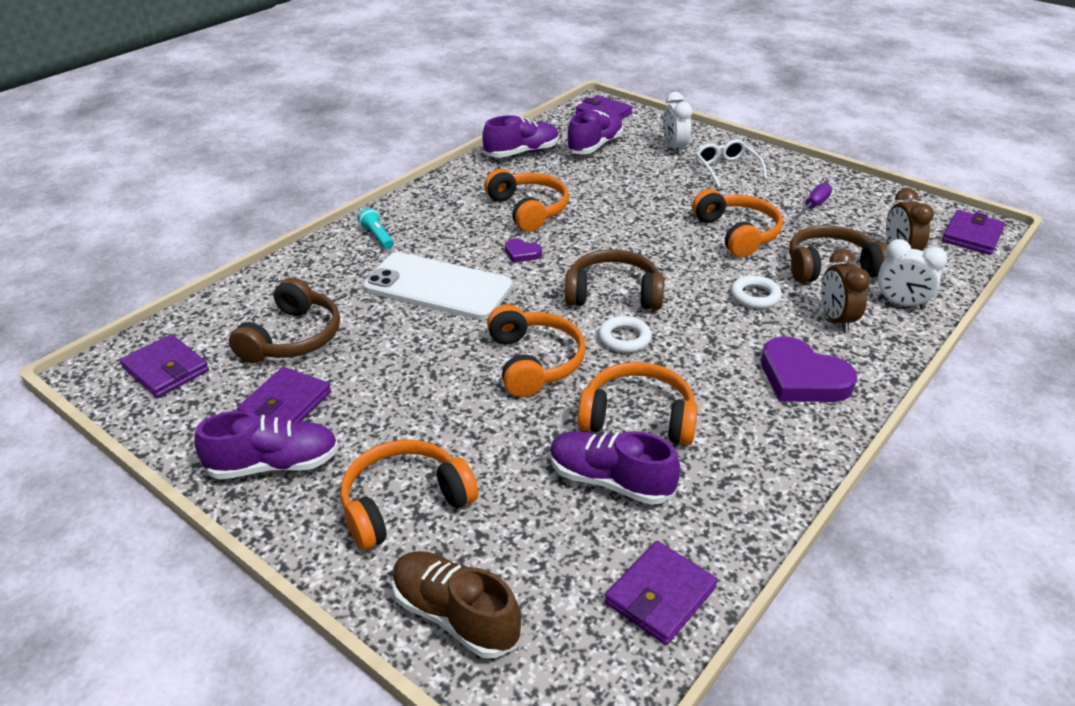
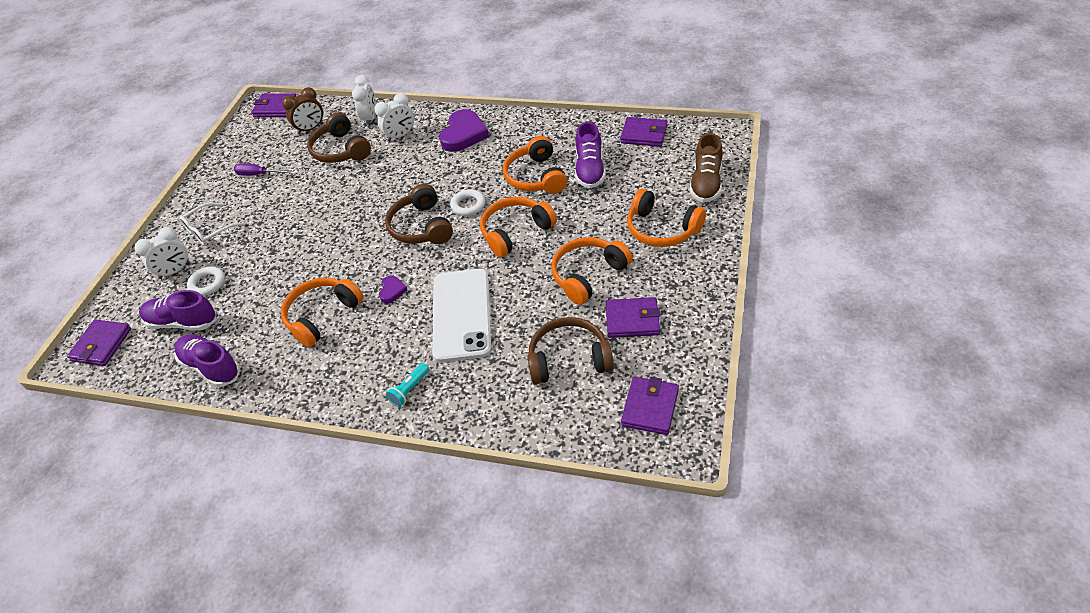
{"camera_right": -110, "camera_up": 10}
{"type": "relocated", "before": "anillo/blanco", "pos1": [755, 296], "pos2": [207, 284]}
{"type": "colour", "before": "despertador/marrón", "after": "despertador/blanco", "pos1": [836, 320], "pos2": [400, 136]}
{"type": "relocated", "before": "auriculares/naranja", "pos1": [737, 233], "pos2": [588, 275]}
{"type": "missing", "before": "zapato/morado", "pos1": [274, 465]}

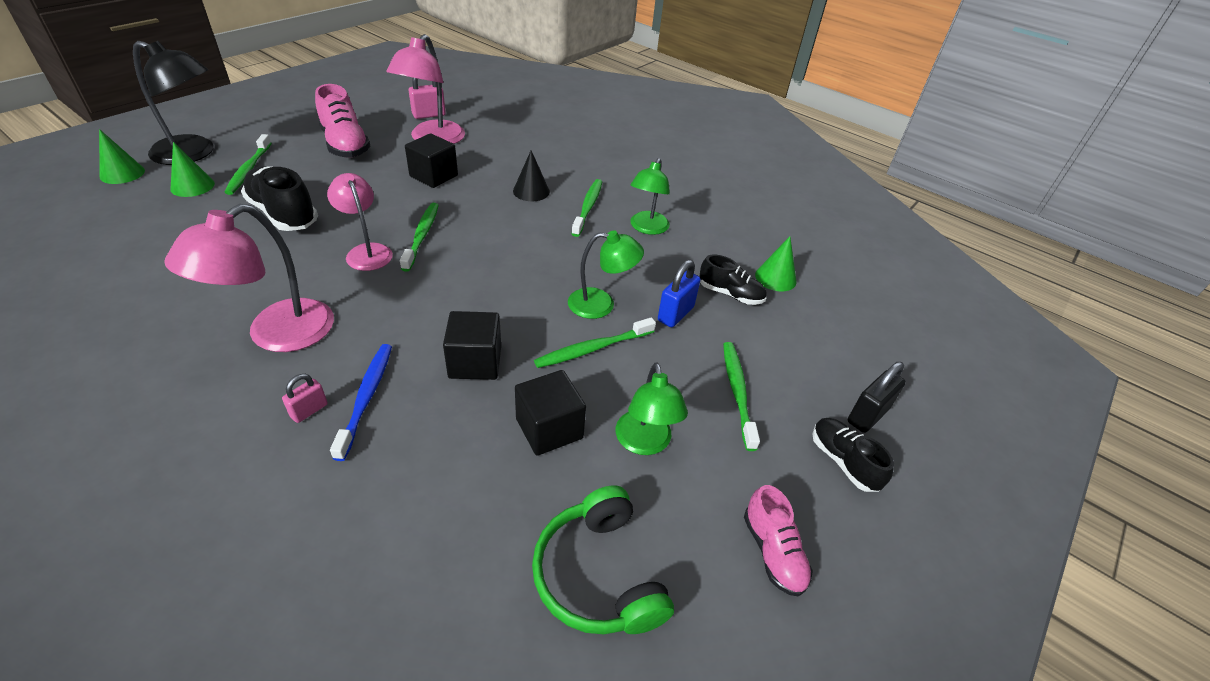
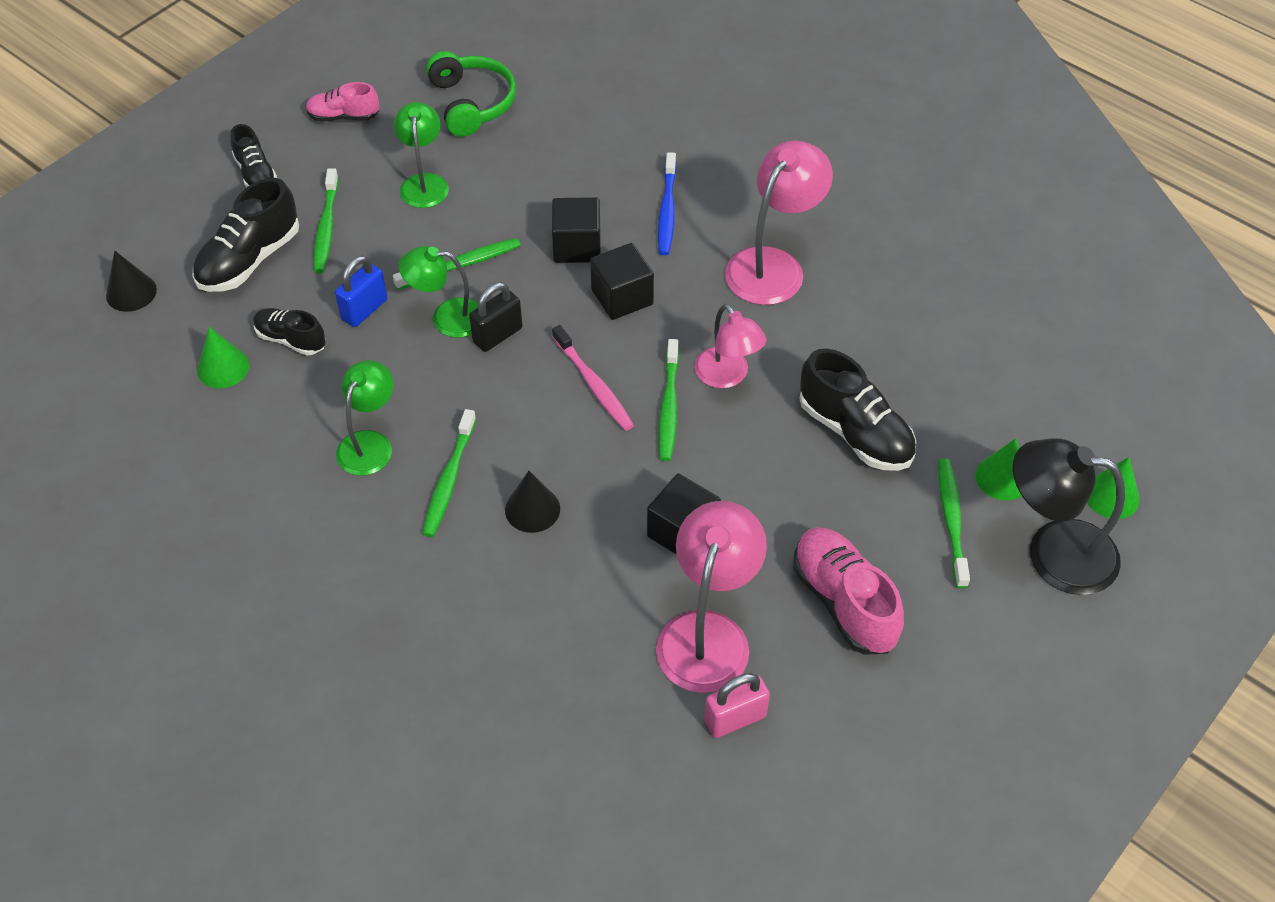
{"camera_right": -175, "camera_up": 10}
{"type": "appeared", "after": "cono/negro", "pos2": [131, 292]}
{"type": "appeared", "after": "zapato/negro", "pos2": [249, 260]}
{"type": "spun", "before": "zapato/rosa", "pos1": [773, 552], "pos2": [343, 116], "turn": -75}
{"type": "relocated", "before": "candado/negro", "pos1": [867, 415], "pos2": [497, 335]}
{"type": "appeared", "after": "cepillo de dientes/rosa", "pos2": [594, 385]}
{"type": "relocated", "before": "cubo/negro", "pos1": [549, 428], "pos2": [622, 297]}
{"type": "missing", "before": "candado/rosa", "pos1": [309, 410]}

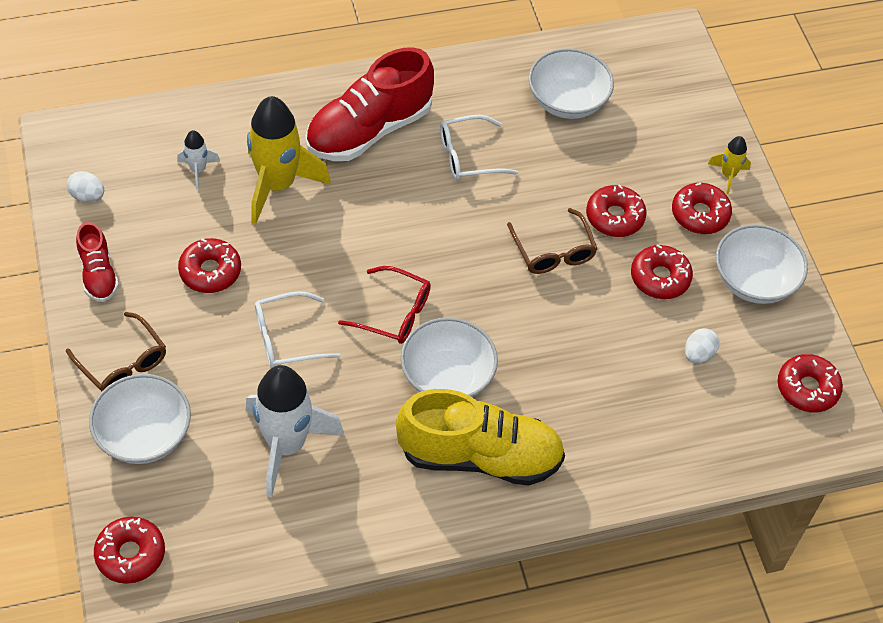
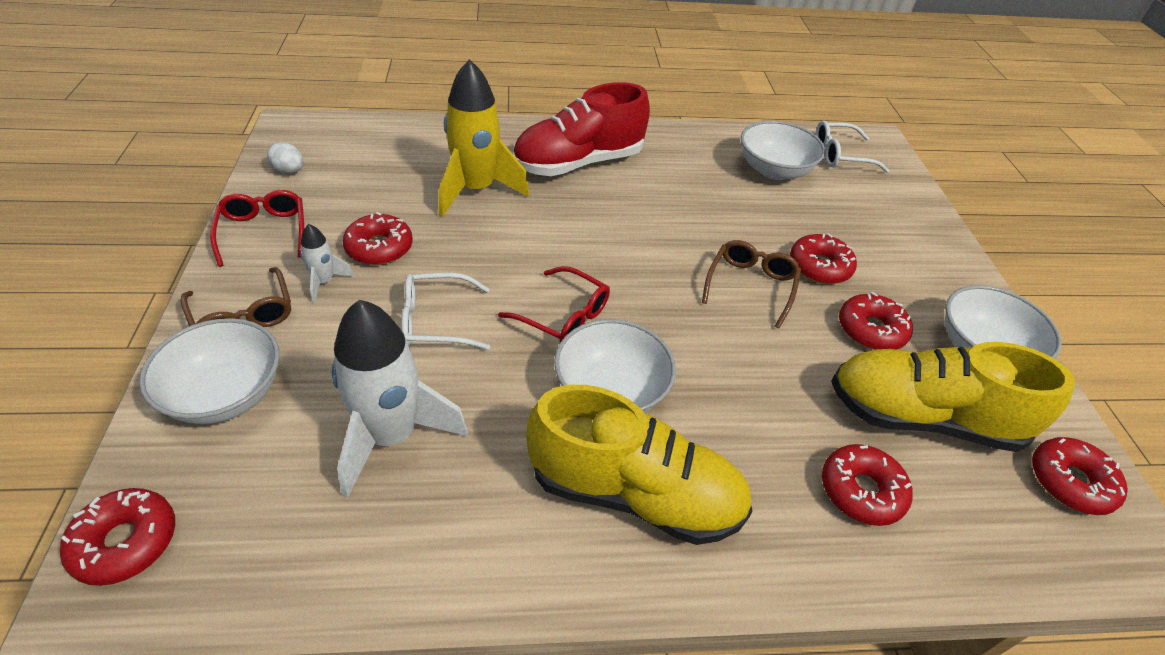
{"camera_right": 10, "camera_up": -10}
{"type": "exchanged", "before": "zapato/rojo", "after": "gafas/rojo", "pos1": [98, 274], "pos2": [264, 232]}
{"type": "relocated", "before": "cohete/blanco", "pos1": [198, 170], "pos2": [325, 282]}
{"type": "spun", "before": "gafas/marrón", "pos1": [553, 251], "pos2": [750, 286], "turn": -150}
{"type": "relocated", "before": "gafas/blanco", "pos1": [469, 156], "pos2": [841, 155]}
{"type": "relocated", "before": "rosquilla/rojo", "pos1": [700, 214], "pos2": [861, 491]}
{"type": "exchanged", "before": "huevo/blanco", "after": "zapato/amarillo", "pos1": [698, 354], "pos2": [922, 417]}
{"type": "missing", "before": "cohete/amarillo", "pos1": [728, 175]}

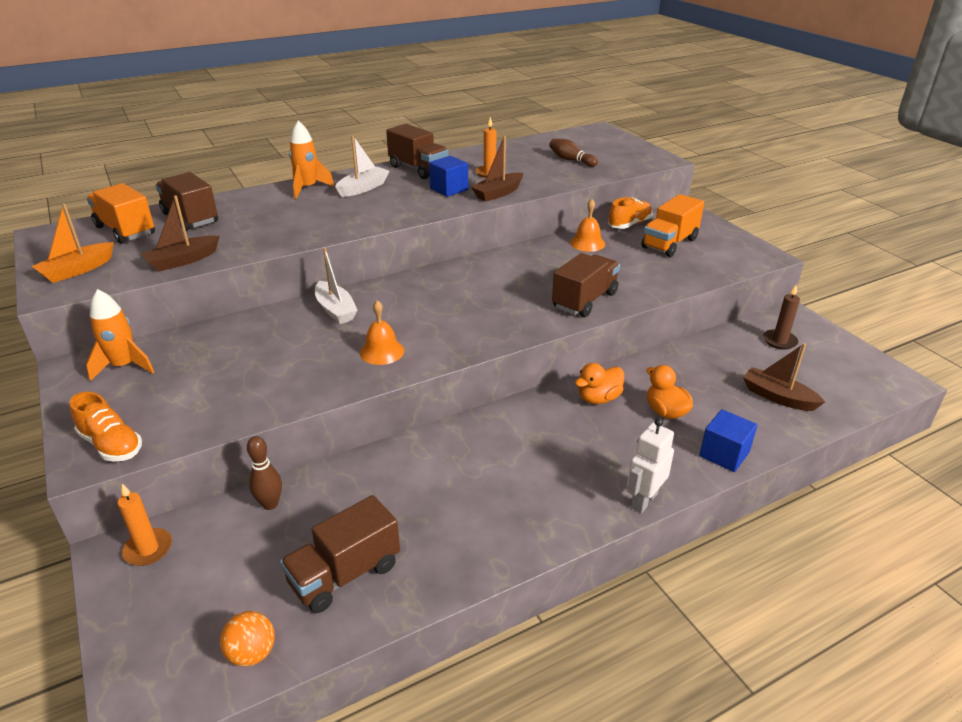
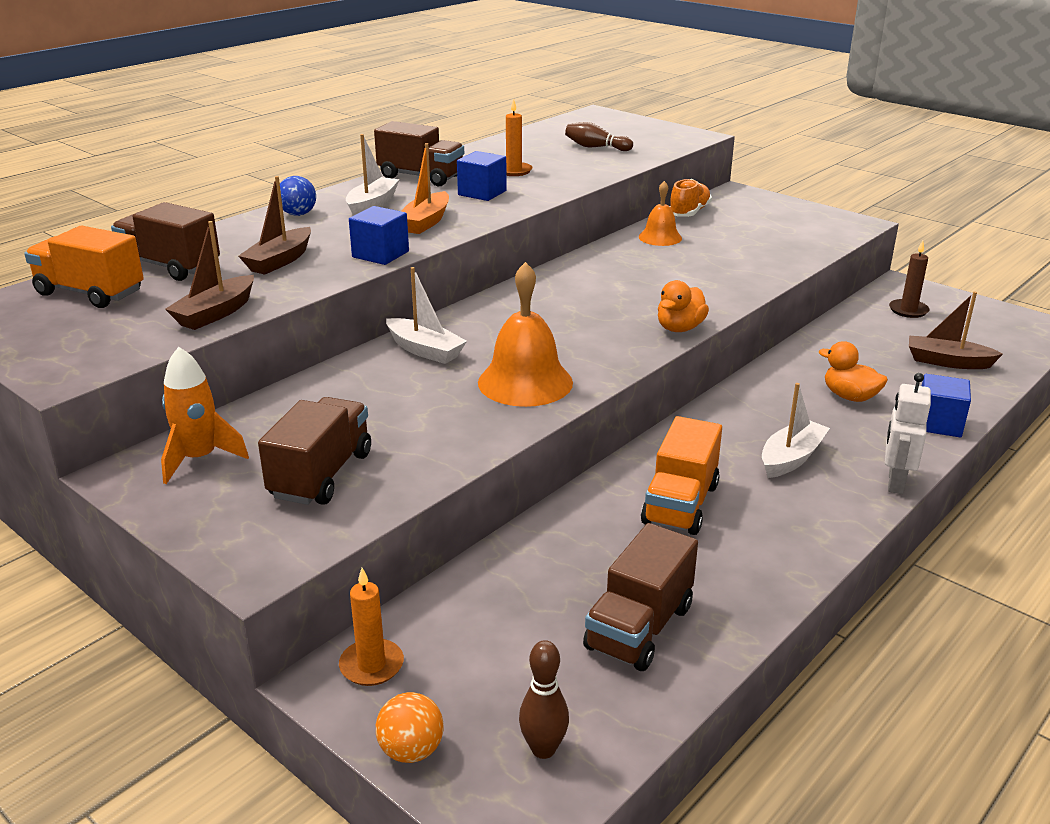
{"camera_right": -20, "camera_up": -5}
{"type": "relocated", "before": "barco/marrón", "pos1": [498, 193], "pos2": [280, 261]}
{"type": "relocated", "before": "camión/marrón", "pos1": [584, 300], "pos2": [321, 475]}
{"type": "exchanged", "before": "cohete/naranja", "after": "pelota/azul", "pos1": [308, 188], "pos2": [298, 214]}
{"type": "appeared", "after": "cubo/azul", "pos2": [380, 254]}
{"type": "relocated", "before": "pelota/naranja", "pos1": [252, 653], "pos2": [411, 750]}
{"type": "relocated", "before": "barco/naranja", "pos1": [77, 270], "pos2": [425, 222]}
{"type": "size", "before": "campana/naranja", "pos1": [382, 351], "pos2": [525, 382], "scale": 1.67}
{"type": "relocated", "before": "bolo/marrón", "pos1": [270, 504], "pos2": [543, 749]}
{"type": "relocated", "before": "camión/naranja", "pos1": [669, 243], "pos2": [680, 504]}
{"type": "relocated", "before": "pato/naranja", "pos1": [598, 398], "pos2": [680, 328]}
{"type": "appeared", "after": "barco/blanco", "pos2": [791, 458]}
{"type": "missing", "before": "zapato/naranja", "pos1": [111, 445]}

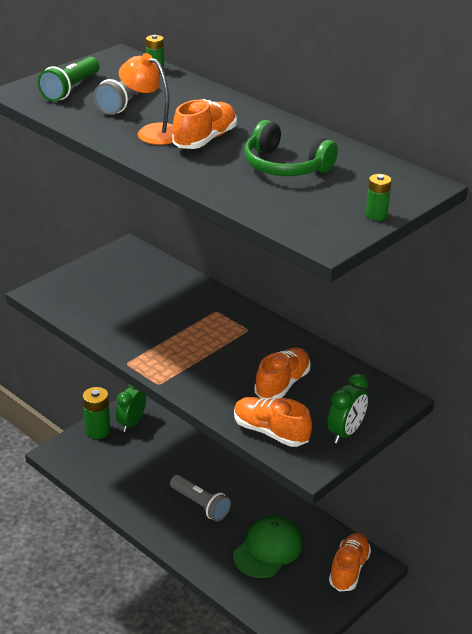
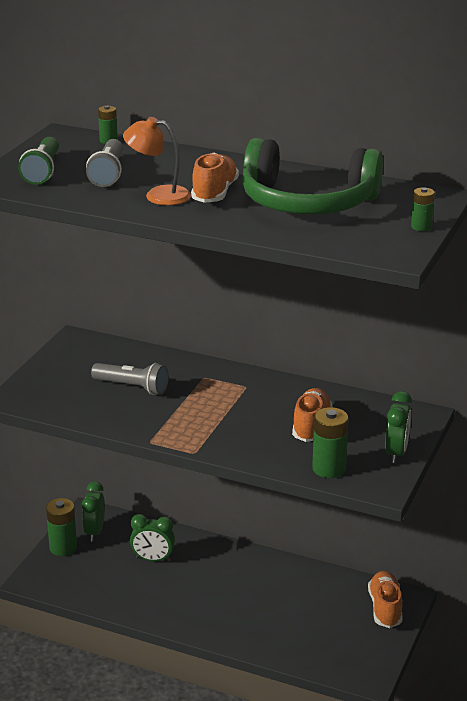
{"camera_right": -20, "camera_up": -5}
{"type": "relocated", "before": "lámpara de mano/gris", "pos1": [200, 505], "pos2": [132, 387]}
{"type": "appeared", "after": "despertador/verde", "pos2": [153, 559]}
{"type": "size", "before": "auriculares/verde", "pos1": [285, 166], "pos2": [307, 202], "scale": 1.63}
{"type": "exchanged", "before": "zapato/naranja", "after": "pila/verde", "pos1": [270, 432], "pos2": [329, 468]}
{"type": "missing", "before": "gorra/verde", "pos1": [268, 549]}

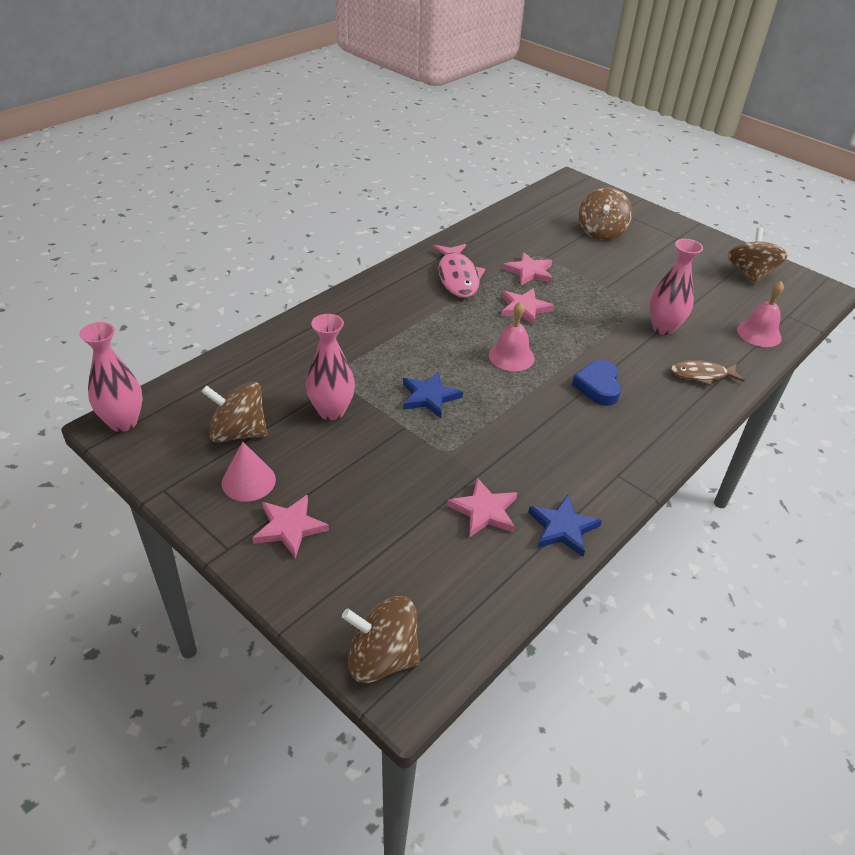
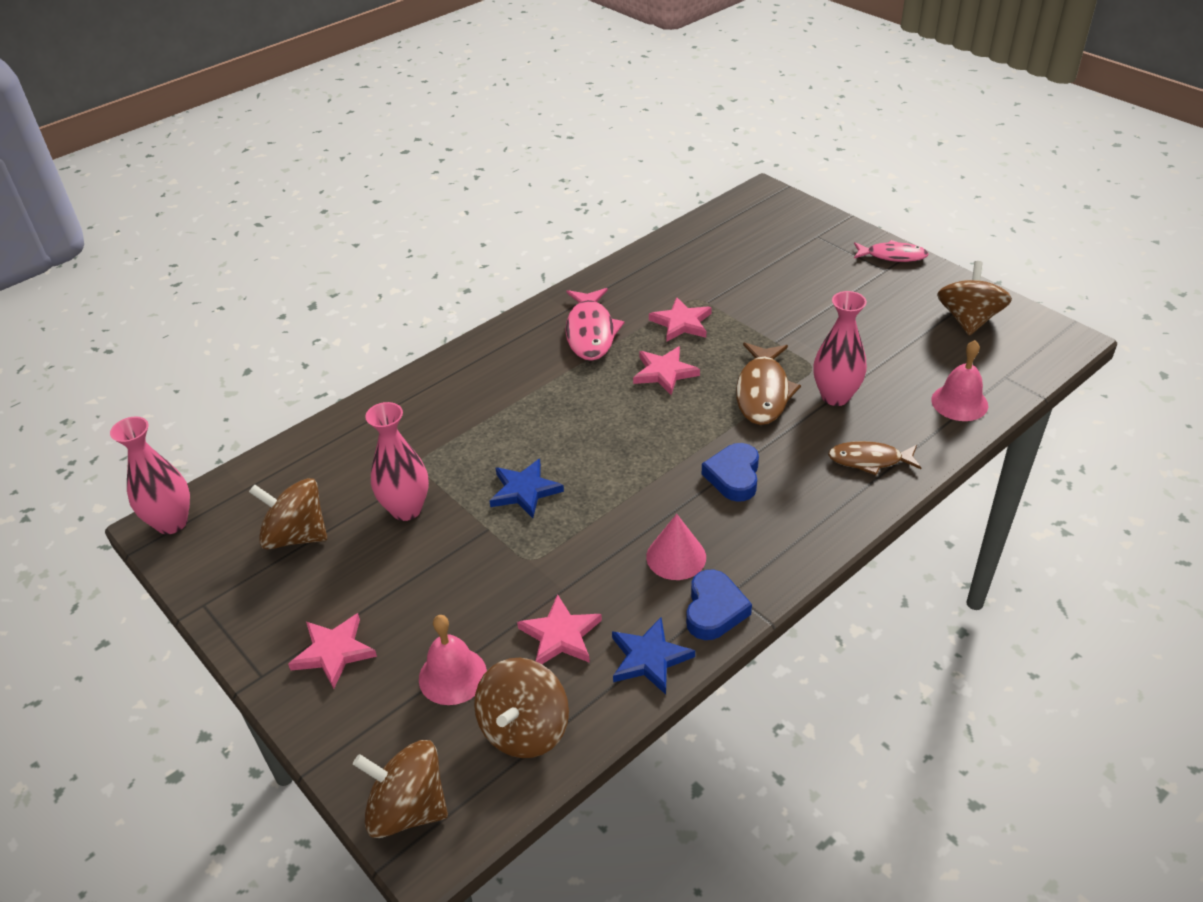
{"camera_right": 10, "camera_up": 0}
{"type": "relocated", "before": "campana/rosa", "pos1": [511, 356], "pos2": [452, 675]}
{"type": "relocated", "before": "peonza/marrón", "pos1": [601, 232], "pos2": [524, 729]}
{"type": "relocated", "before": "cono/rosa", "pos1": [248, 481], "pos2": [676, 557]}
{"type": "appeared", "after": "corazón/azul", "pos2": [714, 610]}
{"type": "appeared", "after": "pez/marrón", "pos2": [763, 392]}
{"type": "appeared", "after": "pez/rosa", "pos2": [892, 256]}

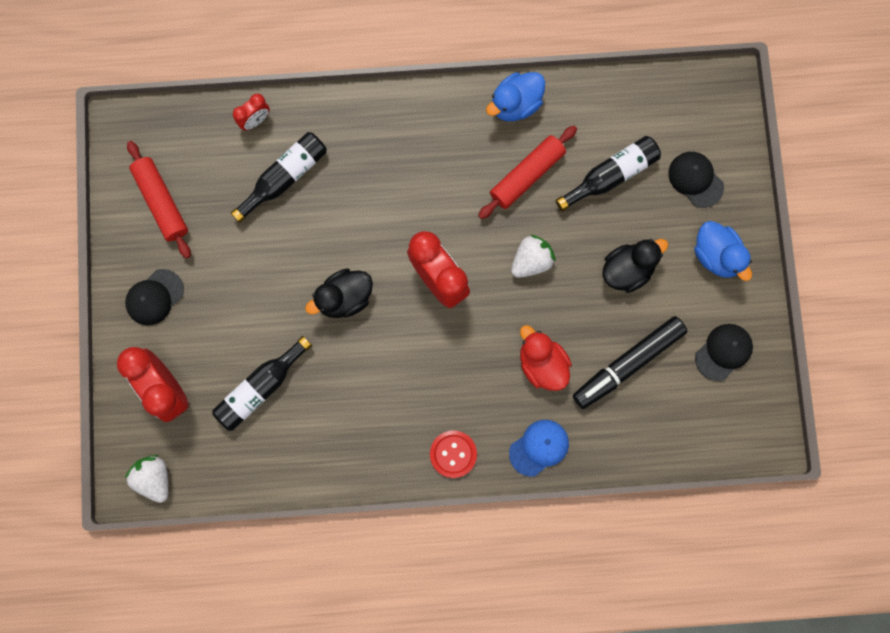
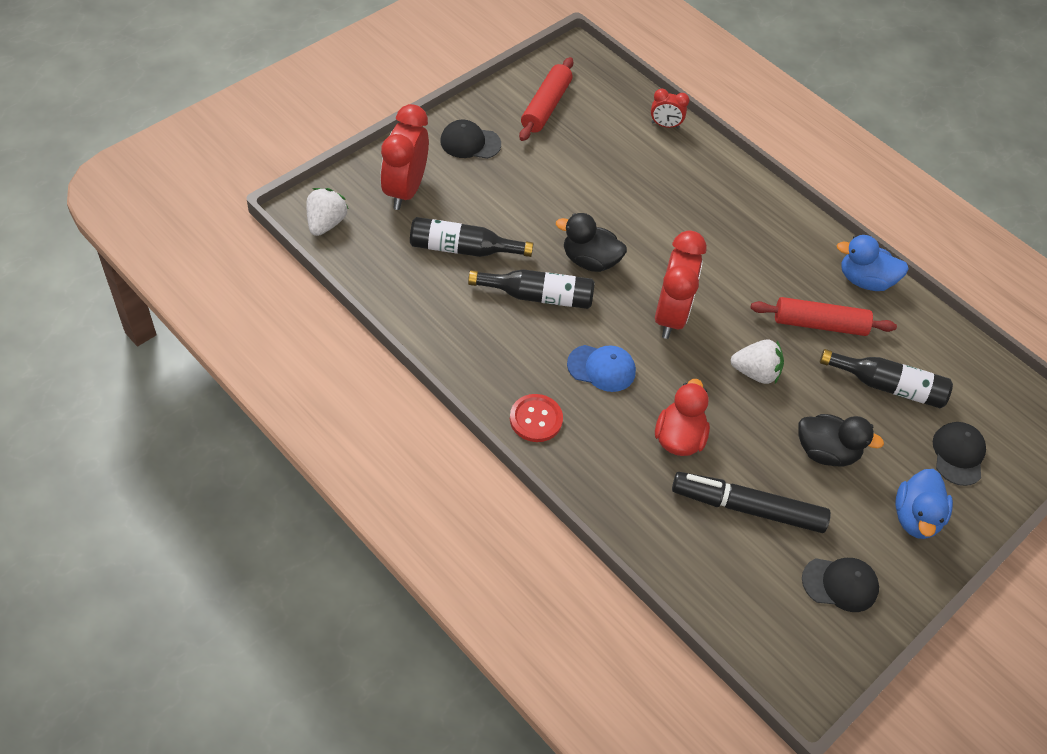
{"camera_right": 45, "camera_up": -25}
{"type": "relocated", "before": "botella/negro", "pos1": [284, 178], "pos2": [538, 296]}
{"type": "relocated", "before": "gorra/azul", "pos1": [539, 447], "pos2": [601, 368]}

